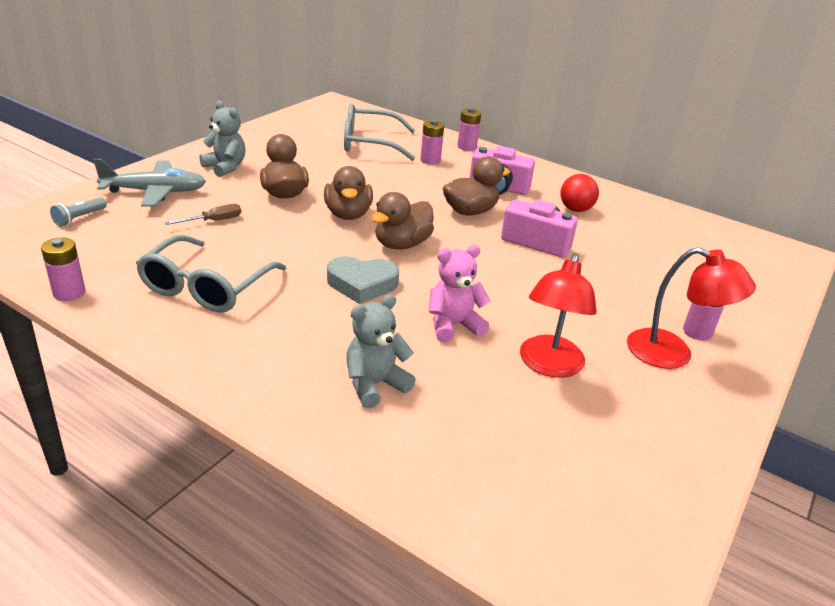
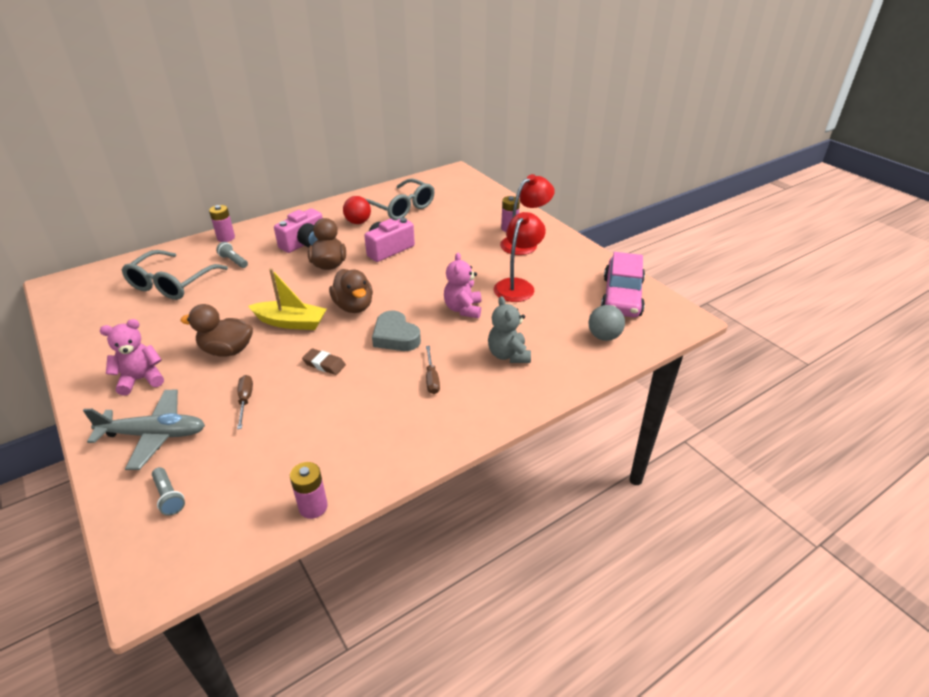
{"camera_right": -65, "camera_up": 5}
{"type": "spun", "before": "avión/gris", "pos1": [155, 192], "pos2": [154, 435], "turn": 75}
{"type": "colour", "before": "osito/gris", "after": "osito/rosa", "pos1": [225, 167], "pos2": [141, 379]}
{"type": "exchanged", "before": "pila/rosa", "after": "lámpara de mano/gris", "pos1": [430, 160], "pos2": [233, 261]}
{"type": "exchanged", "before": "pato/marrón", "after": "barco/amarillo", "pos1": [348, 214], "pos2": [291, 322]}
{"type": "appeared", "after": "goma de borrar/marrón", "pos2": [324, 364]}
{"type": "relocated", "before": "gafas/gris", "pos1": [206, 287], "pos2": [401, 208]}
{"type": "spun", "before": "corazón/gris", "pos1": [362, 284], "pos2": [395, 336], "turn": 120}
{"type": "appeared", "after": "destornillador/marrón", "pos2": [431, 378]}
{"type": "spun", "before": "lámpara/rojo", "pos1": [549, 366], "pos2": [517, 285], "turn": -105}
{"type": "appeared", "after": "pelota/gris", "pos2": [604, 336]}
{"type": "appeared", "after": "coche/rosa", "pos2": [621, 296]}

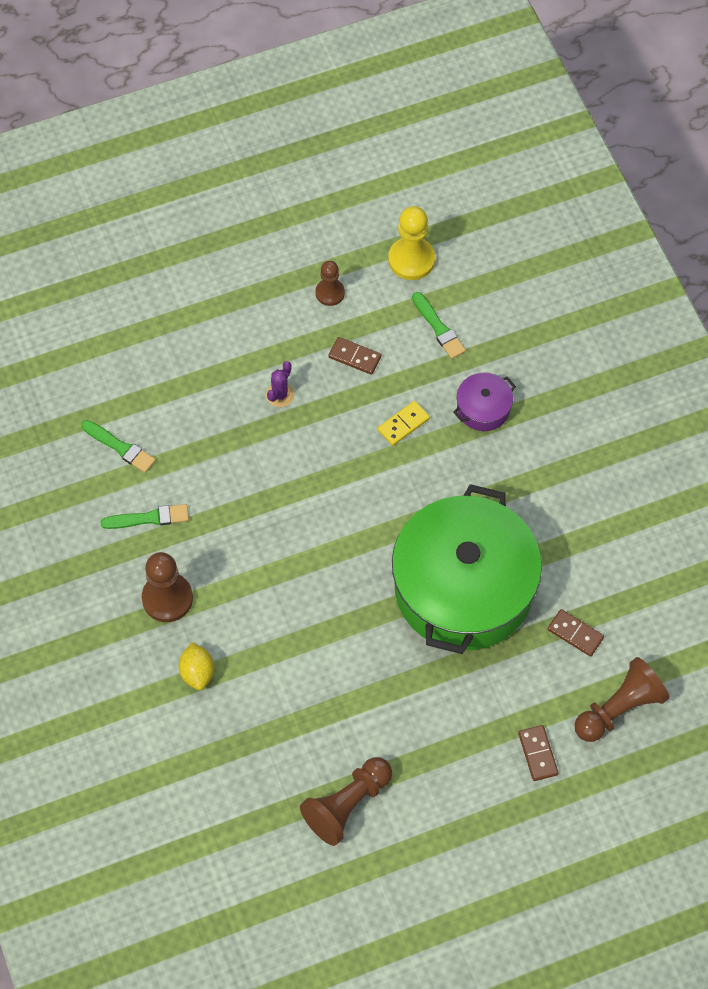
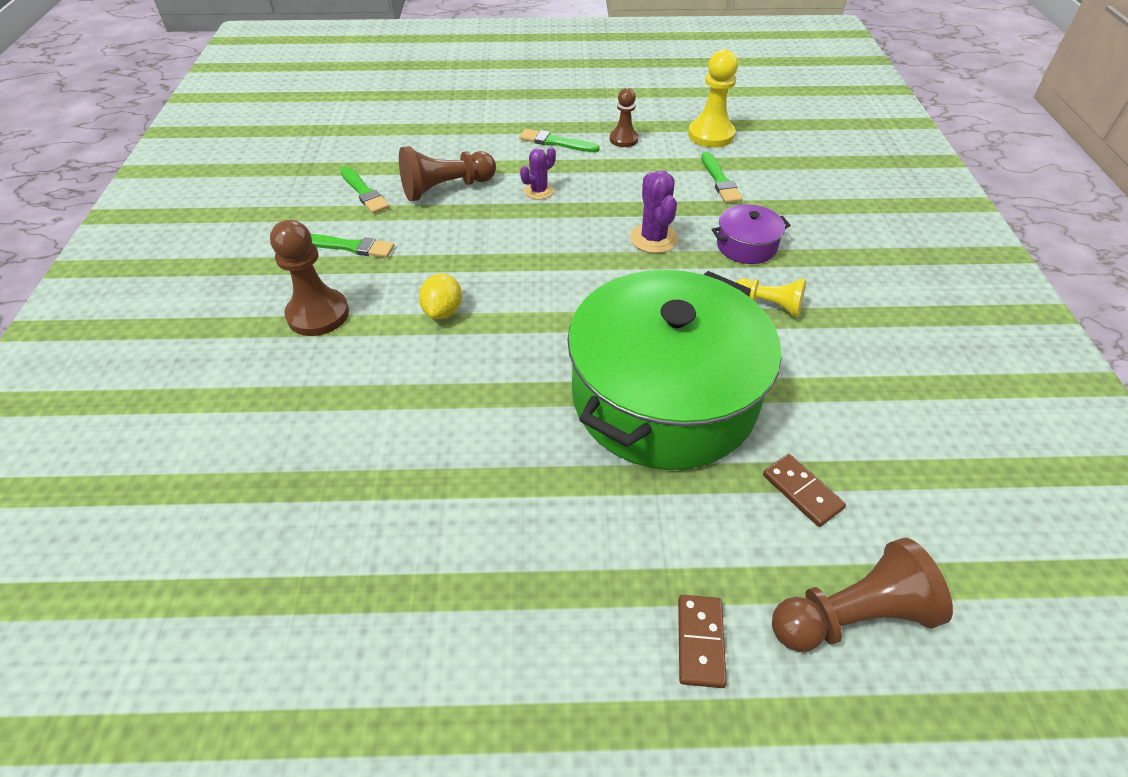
{"camera_right": 20, "camera_up": -15}
{"type": "relocated", "before": "peón/marrón", "pos1": [347, 805], "pos2": [446, 188]}
{"type": "relocated", "before": "limón/amarillo", "pos1": [197, 672], "pos2": [443, 311]}
{"type": "appeared", "after": "pincel/verde", "pos2": [556, 142]}
{"type": "exchanged", "before": "ficha de dominó/amarillo", "after": "cactus/morado", "pos1": [403, 424], "pos2": [653, 238]}
{"type": "appeared", "after": "peón/amarillo", "pos2": [769, 305]}
{"type": "missing", "before": "ficha de dominó/marrón", "pos1": [355, 357]}

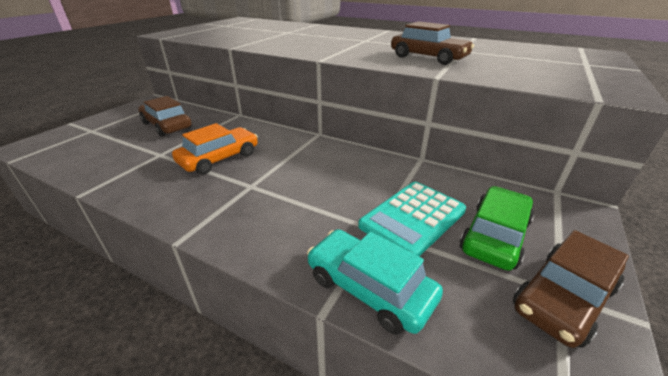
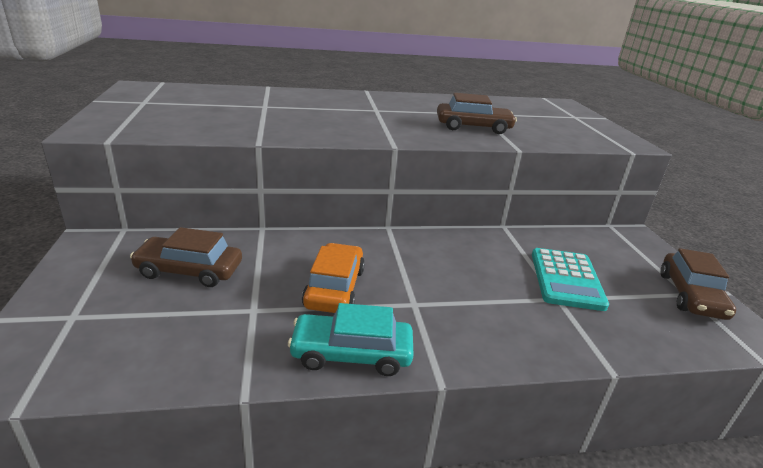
{"camera_right": -40, "camera_up": -5}
{"type": "relocated", "before": "coche/turquesa", "pos1": [369, 288], "pos2": [351, 353]}
{"type": "missing", "before": "coche/verde", "pos1": [494, 235]}

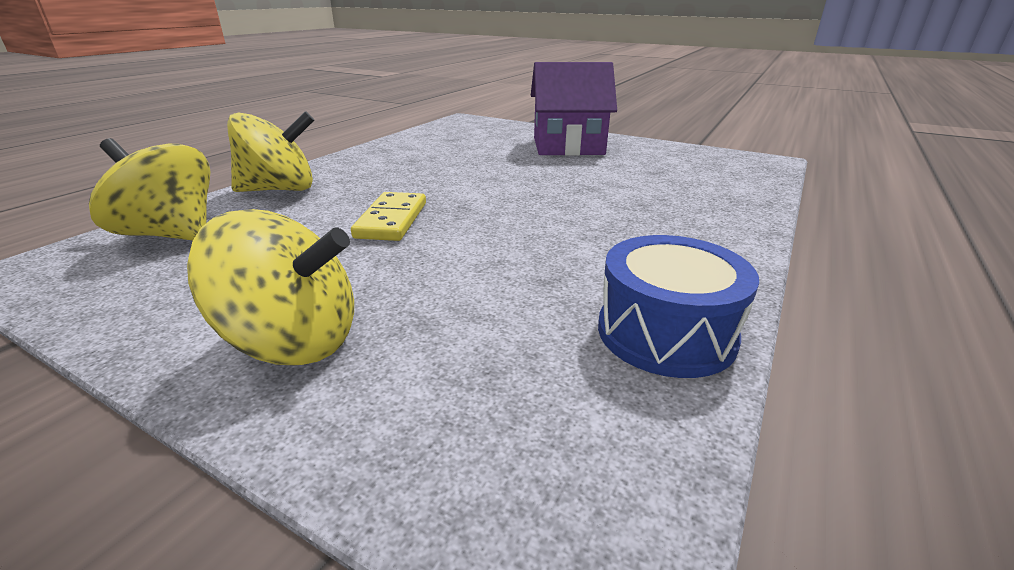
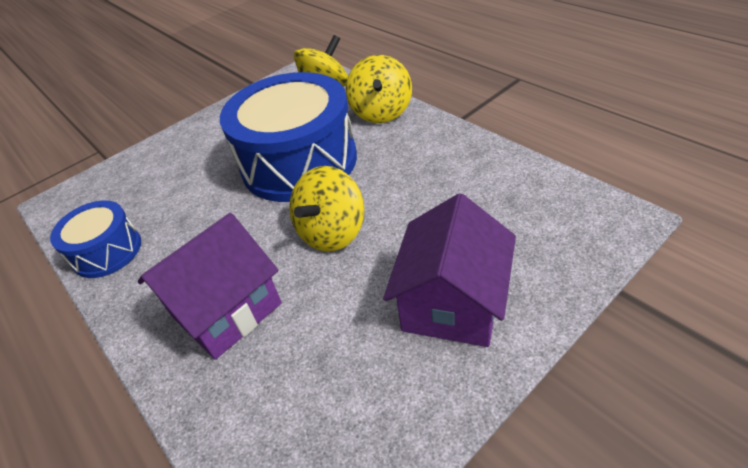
{"camera_right": 115, "camera_up": 15}
{"type": "appeared", "after": "casa/morado", "pos2": [226, 309]}
{"type": "exchanged", "before": "ficha de dominó/amarillo", "after": "tambor/azul", "pos1": [392, 220], "pos2": [299, 162]}
{"type": "relocated", "before": "peonza/amarillo", "pos1": [293, 341], "pos2": [332, 232]}

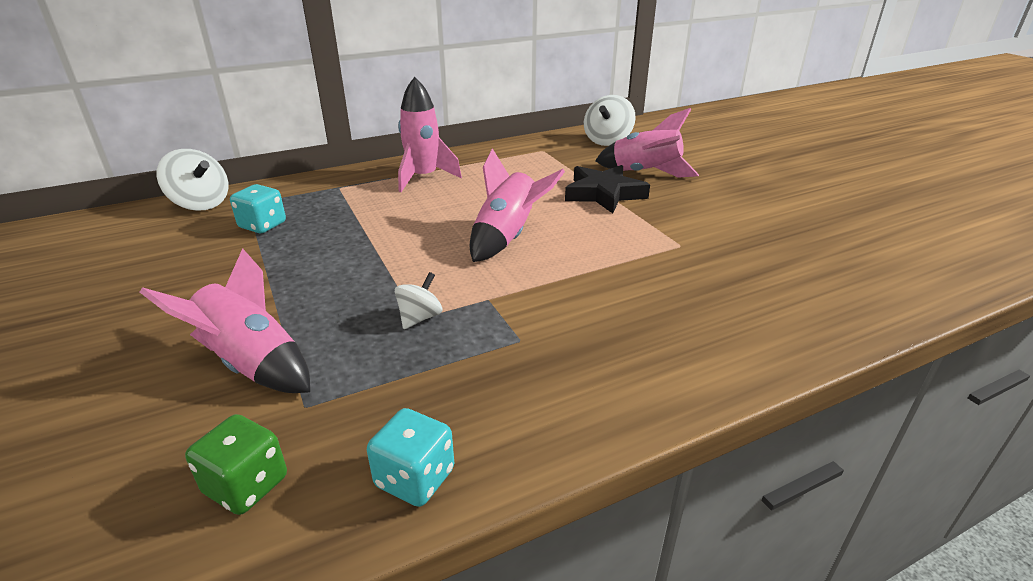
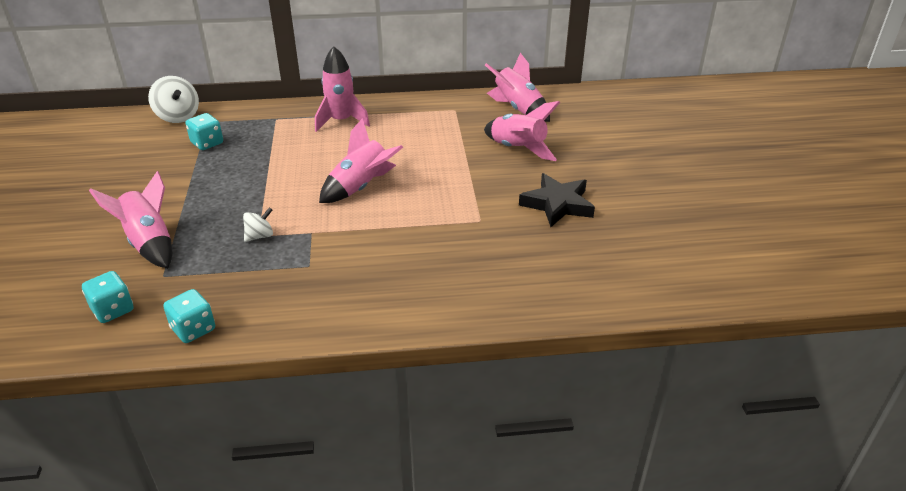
{"camera_right": 20, "camera_up": 5}
{"type": "colour", "before": "dado/verde", "after": "dado/turquesa", "pos1": [246, 485], "pos2": [113, 310]}
{"type": "exchanged", "before": "peonza/blanco", "after": "cohete/rosa", "pos1": [607, 141], "pos2": [518, 109]}
{"type": "relocated", "before": "estrella/negro", "pos1": [604, 194], "pos2": [557, 204]}

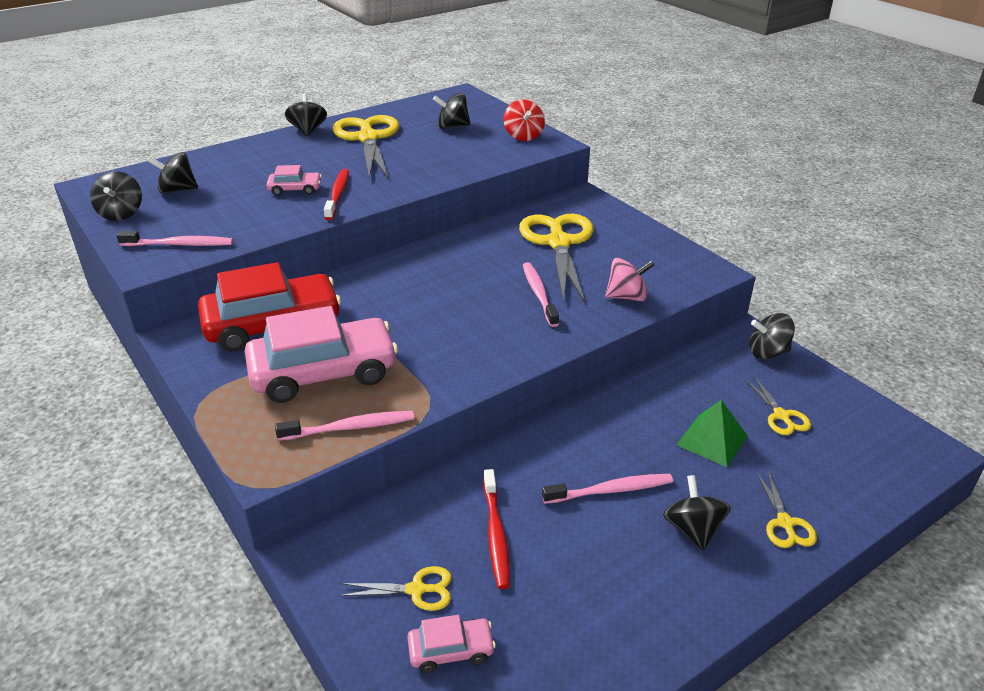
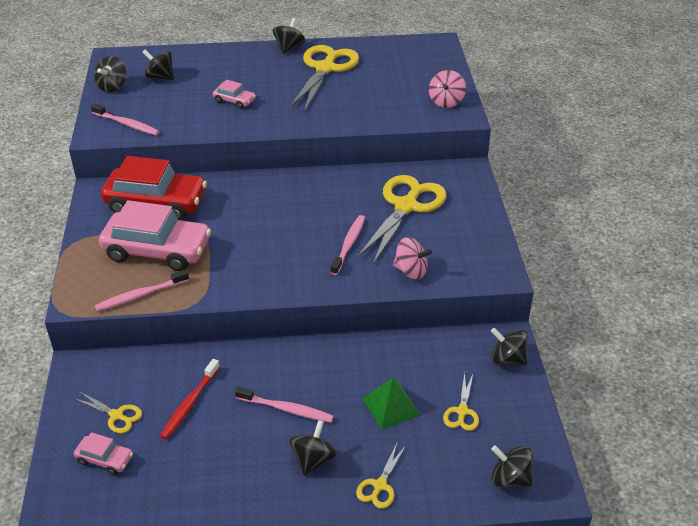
{"camera_right": 30, "camera_up": 5}
{"type": "spun", "before": "cepillo de dientes/rosa", "pos1": [350, 428], "pos2": [140, 295], "turn": 135}
{"type": "colour", "before": "peonza/rojo", "after": "peonza/rosa", "pos1": [523, 136], "pos2": [446, 101]}
{"type": "relocated", "before": "peonza/negro", "pos1": [452, 126], "pos2": [510, 478]}
{"type": "missing", "before": "cepillo de dientes/rojo", "pos1": [338, 194]}

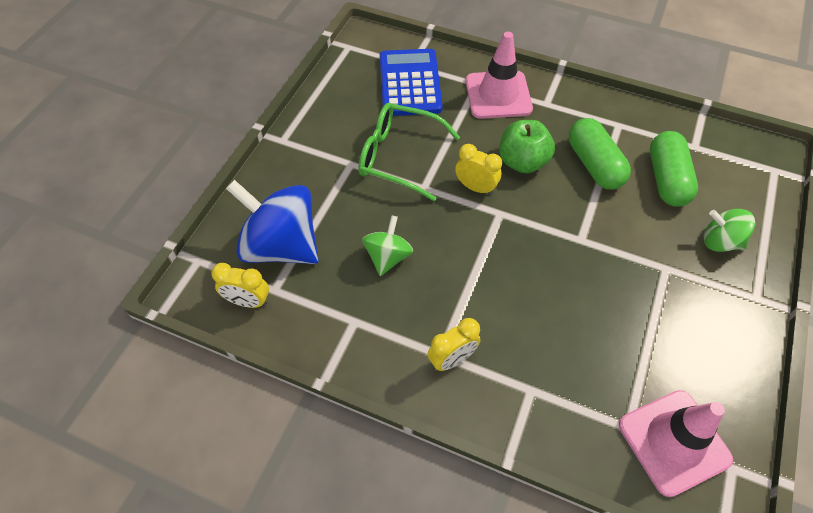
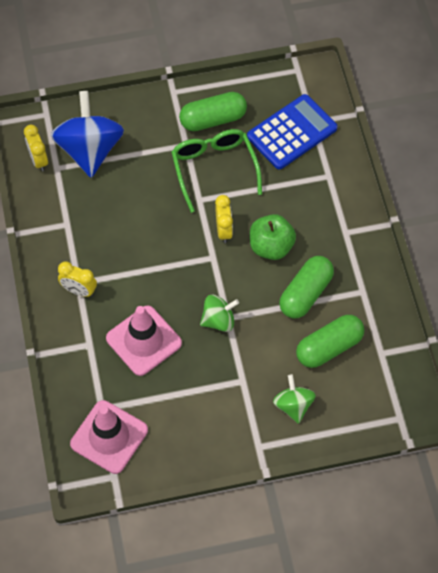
{"camera_right": 55, "camera_up": 5}
{"type": "relocated", "before": "cono de tráfico/rosa", "pos1": [498, 95], "pos2": [143, 341]}
{"type": "appeared", "after": "cápsula/verde", "pos2": [213, 119]}
{"type": "relocated", "before": "peonza/verde", "pos1": [387, 257], "pos2": [218, 320]}

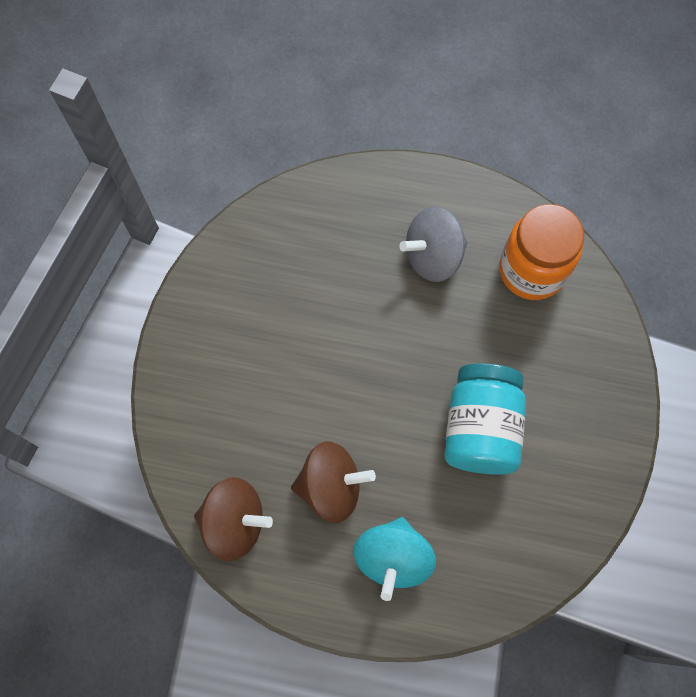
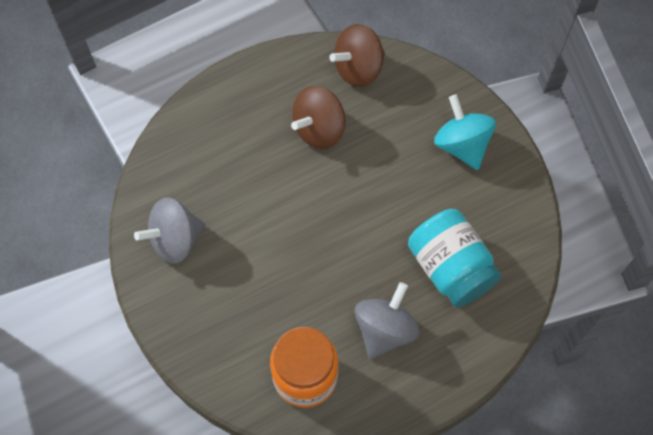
{"camera_right": 140, "camera_up": -5}
{"type": "appeared", "after": "peonza/gris", "pos2": [175, 240]}
{"type": "relocated", "before": "tarro/turquesa", "pos1": [480, 428], "pos2": [450, 268]}
{"type": "relocated", "before": "peonza/turquesa", "pos1": [392, 558], "pos2": [462, 145]}

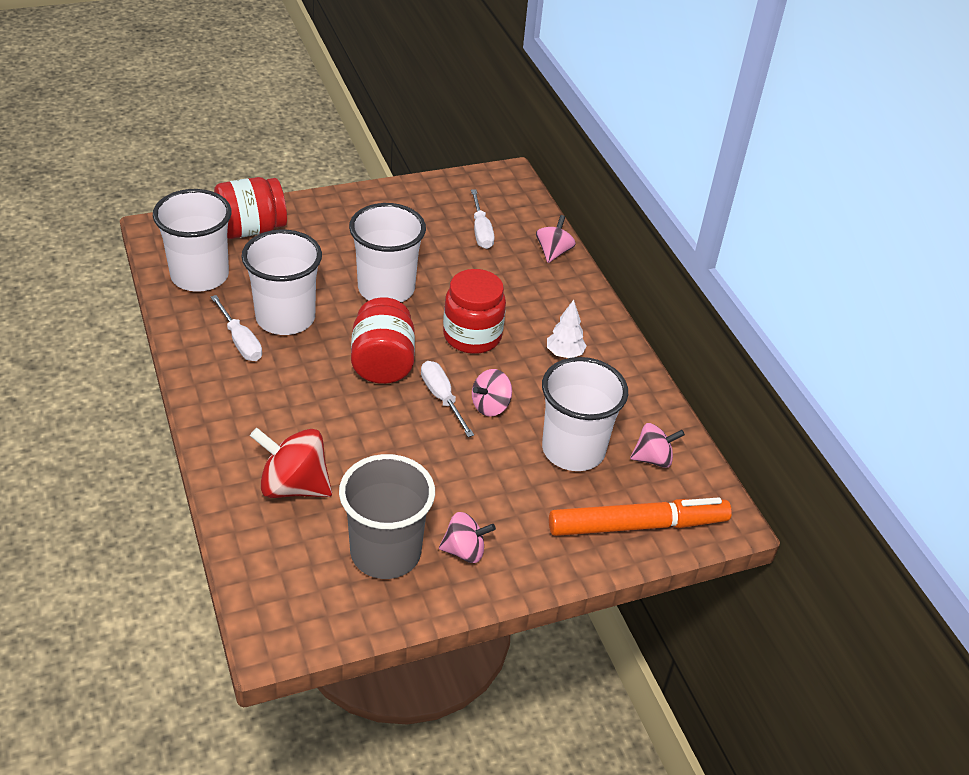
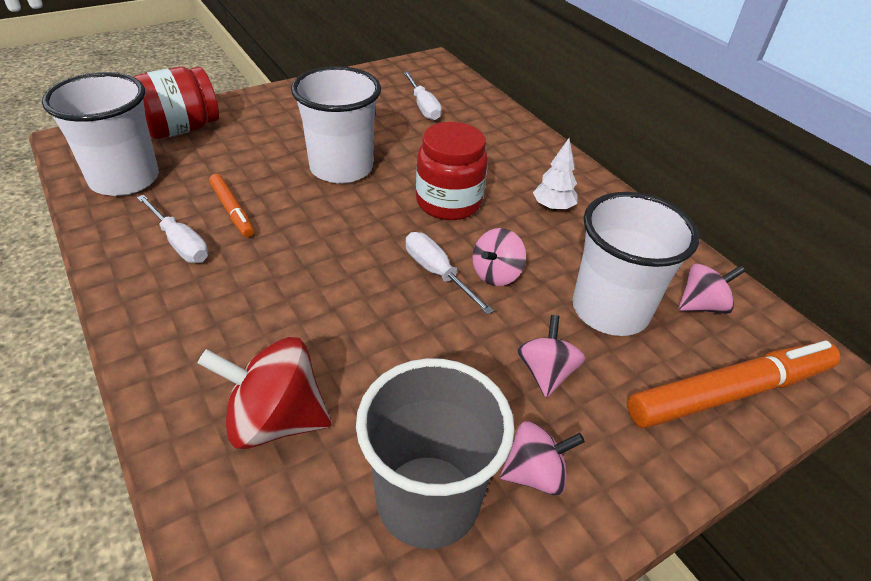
{"camera_right": -10, "camera_up": 0}
{"type": "exchanged", "before": "vaso/blanco", "after": "rotulador/naranja", "pos1": [285, 318], "pos2": [232, 210]}
{"type": "relocated", "before": "peonza/rosa", "pos1": [553, 252], "pos2": [545, 372]}
{"type": "missing", "before": "tarro/rojo", "pos1": [382, 363]}

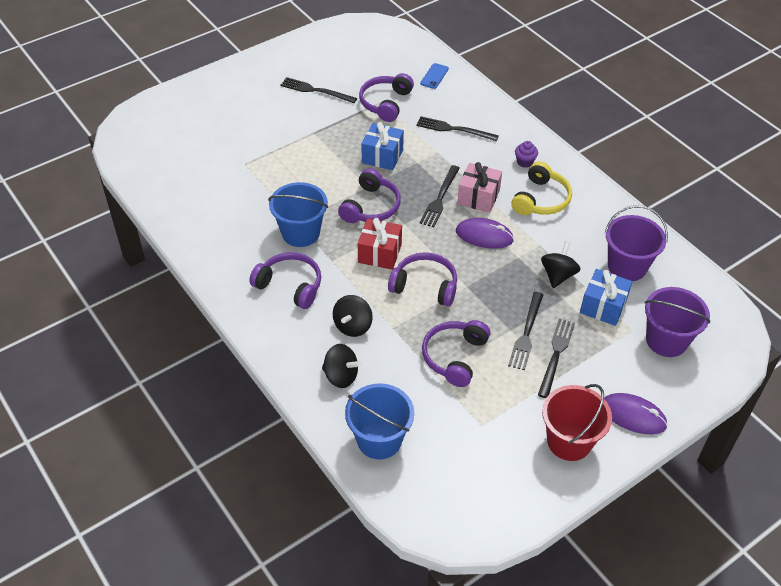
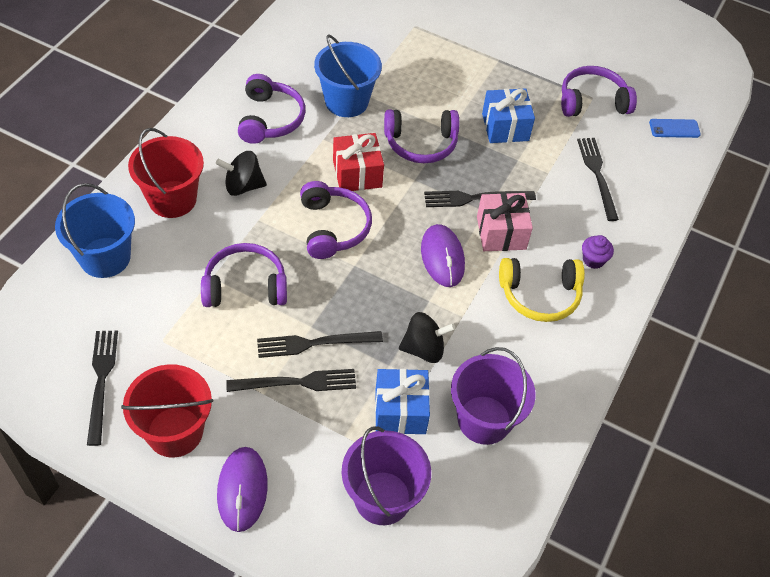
{"camera_right": 60, "camera_up": 5}
{"type": "relocated", "before": "tenedor/negro", "pos1": [316, 91], "pos2": [101, 382]}
{"type": "exchanged", "before": "peonza/negro", "after": "balde/rojo", "pos1": [341, 376], "pos2": [172, 199]}

